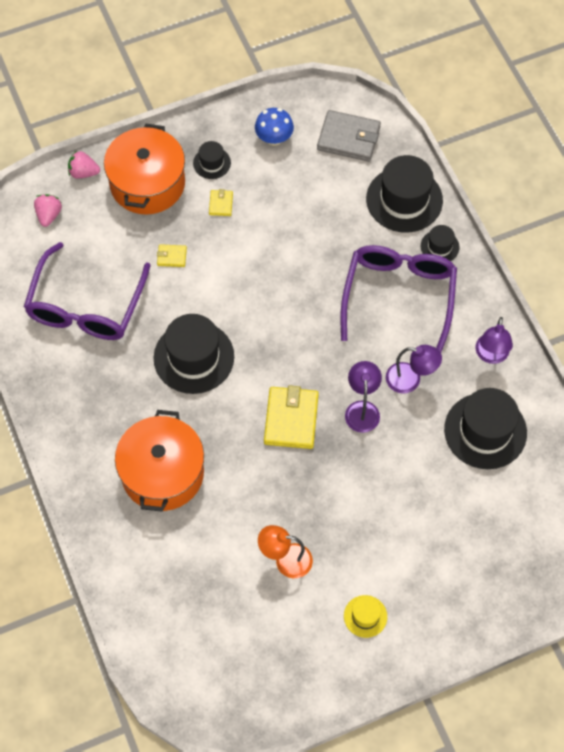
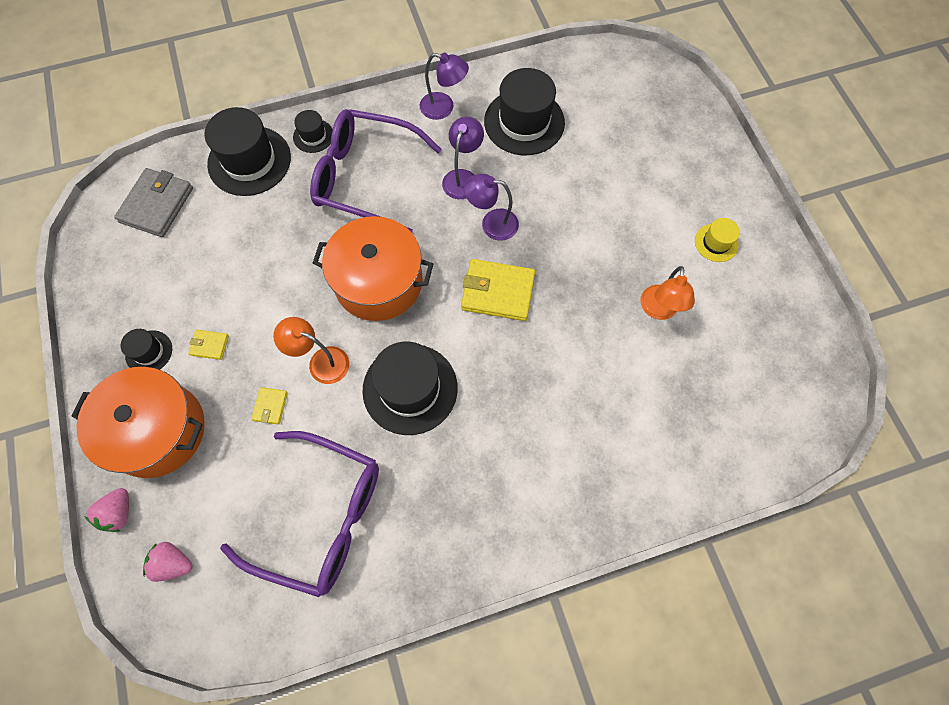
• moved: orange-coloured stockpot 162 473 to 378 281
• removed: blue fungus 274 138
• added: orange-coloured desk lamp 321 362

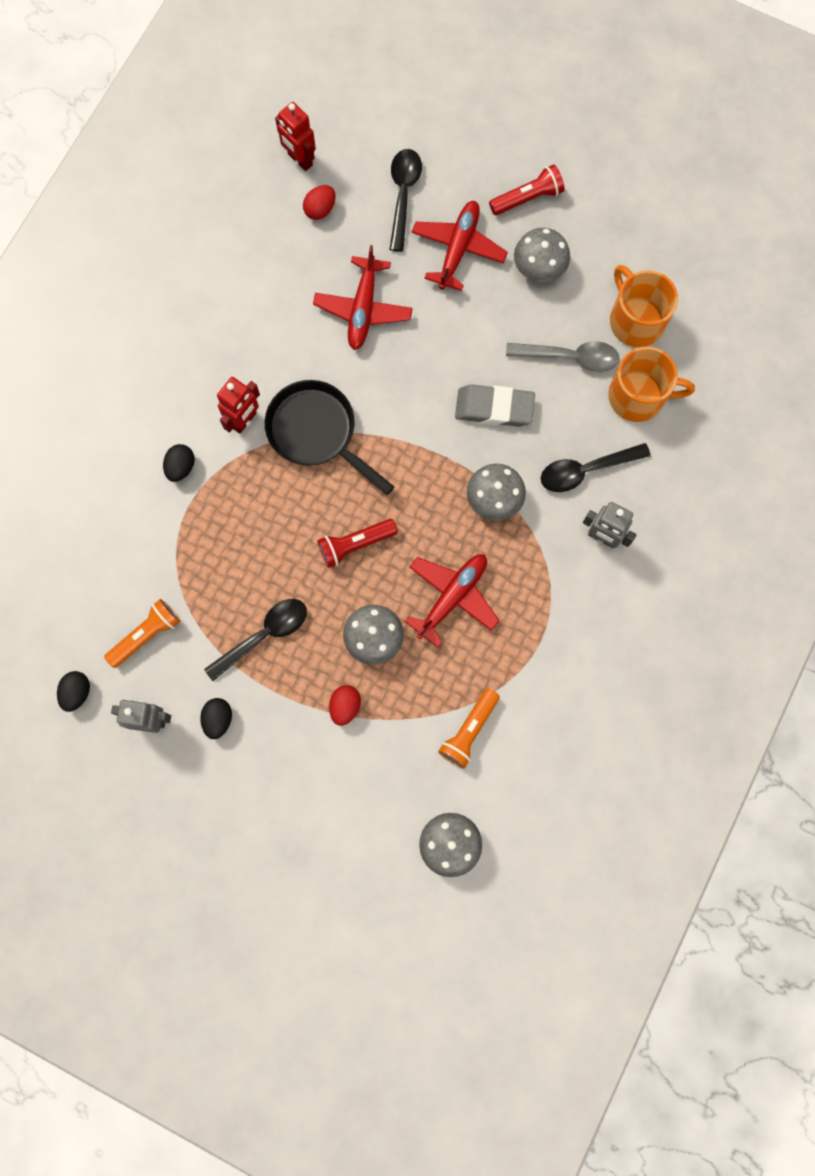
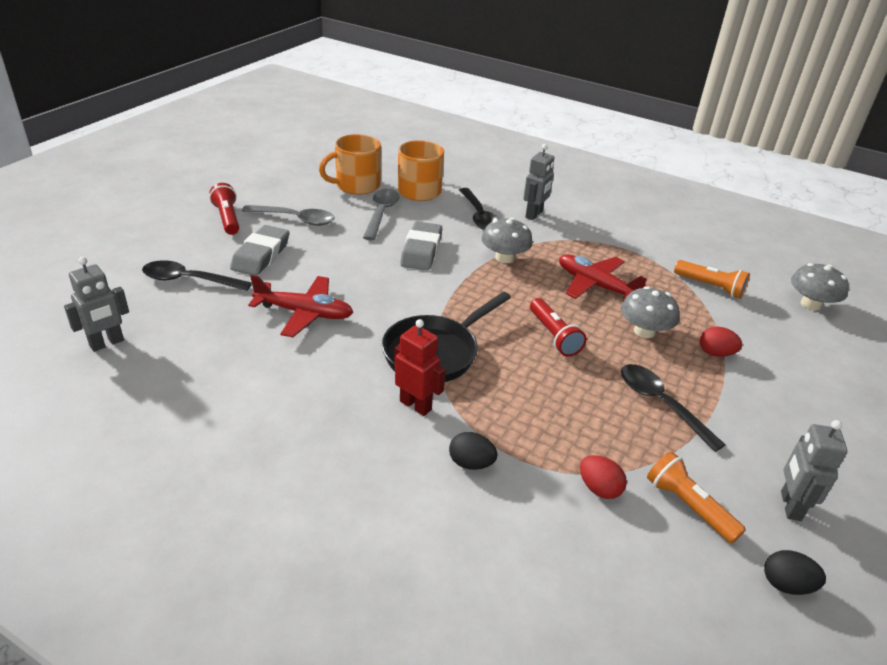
• removed: black egg 218 719
• recoloured: red robot figure 300 160 to gray robot figure 107 343
• moved: red egg 320 209 to 599 489
• replaced: red plane 458 249 to gray gum eraser 261 255
• replaced: gray fungus 539 267 to gray tablespoon 295 219

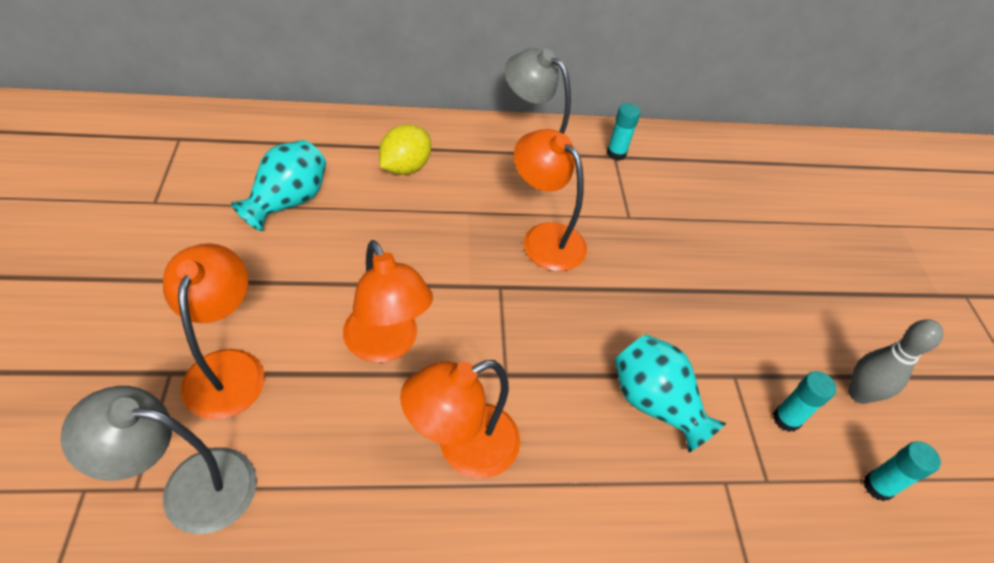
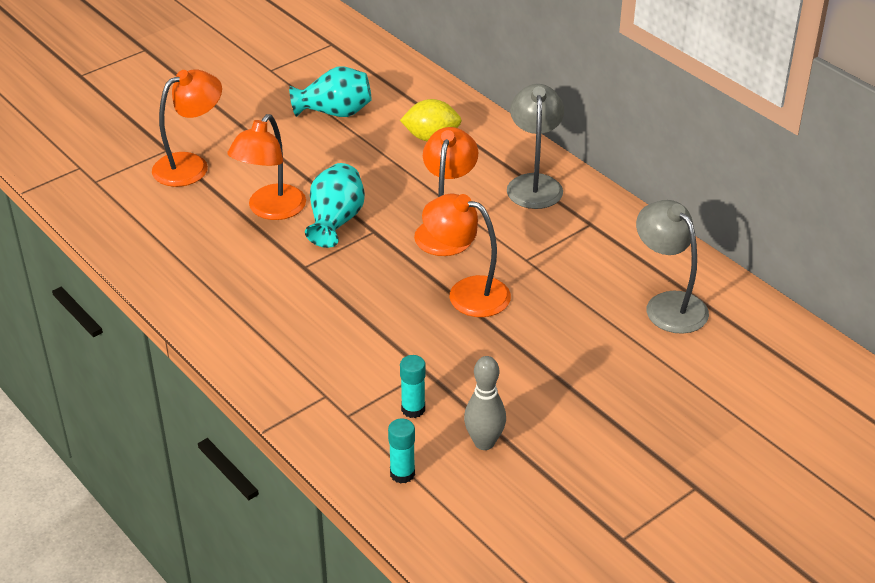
• moved: gray desk lamp 190 487 to 668 304
• moved: orange-coloured desk lamp 462 447 to 467 293
• removed: teal glue 616 153
• moved: teal vase 654 403 to 335 221

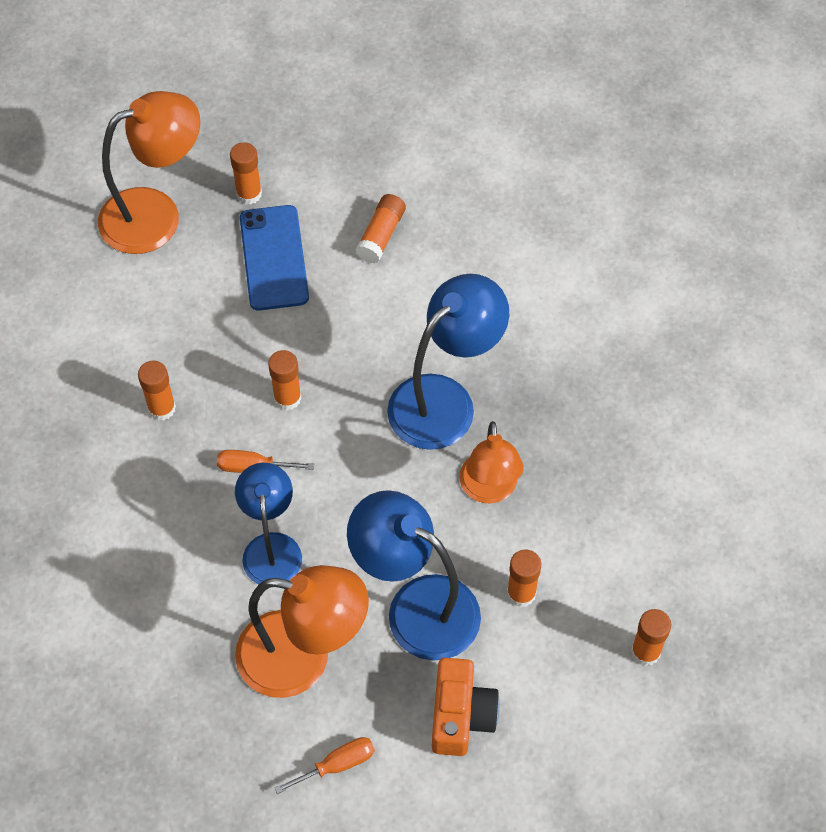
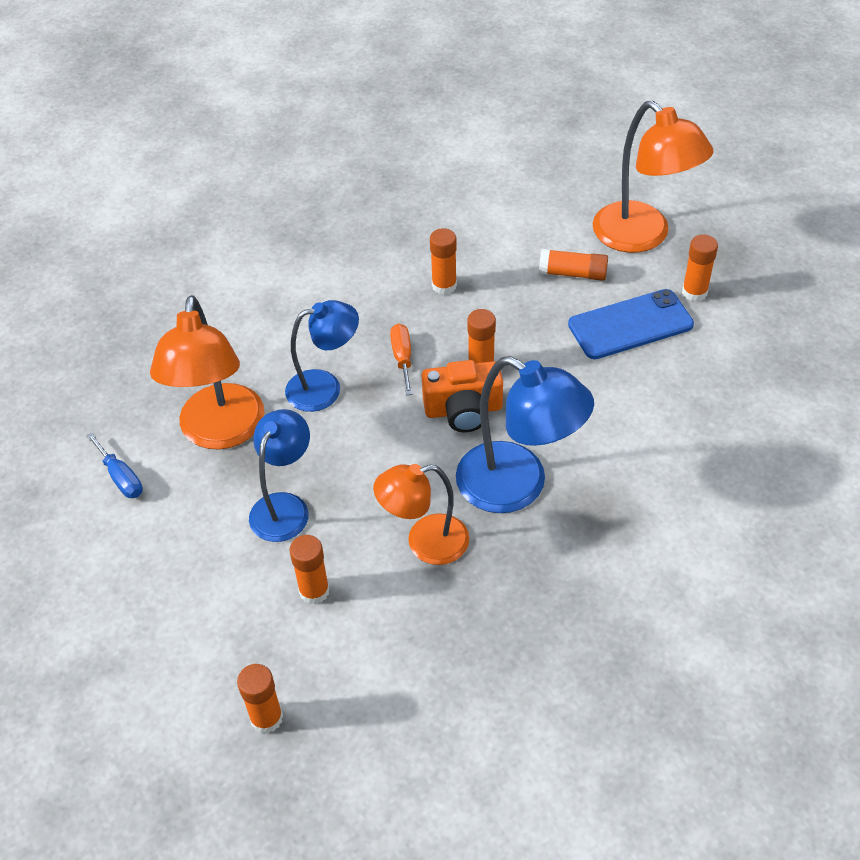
• recoloured: orange-coloured screwdriver 337 765 to blue screwdriver 121 477
• resized: blue desk lamp 416 607 = 284 506 x0.66
• moved: orange-coloured glue 381 235 to 572 273
• moved: orange-coloured compact camera 461 715 to 463 410

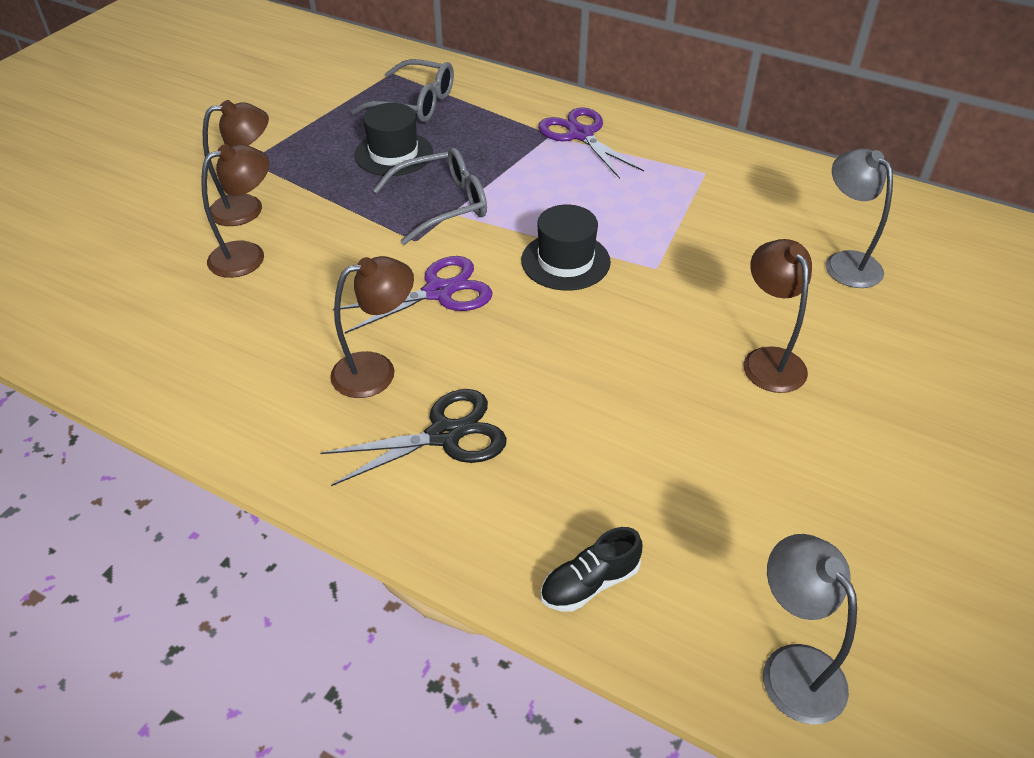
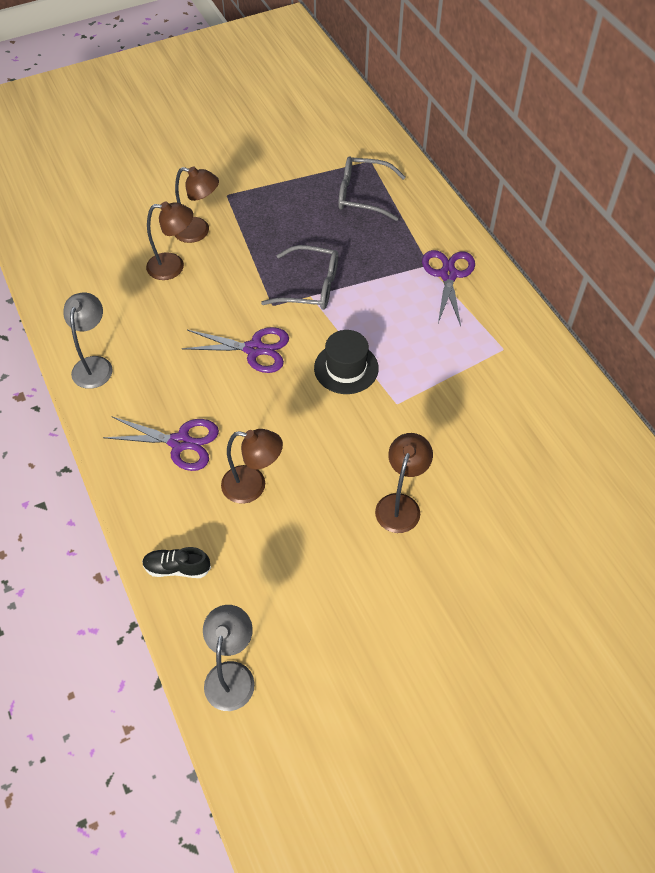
• recoloured: black shears 445 435 to violet shears 180 442
• moved: russet desk lamp 376 371 to 253 486
• turned: gray eyeglasses 415 103 = 363 195 135 degrees clockwise
• removed: black top hat 393 154
• moved: gray desk lamp 845 262 to 94 365

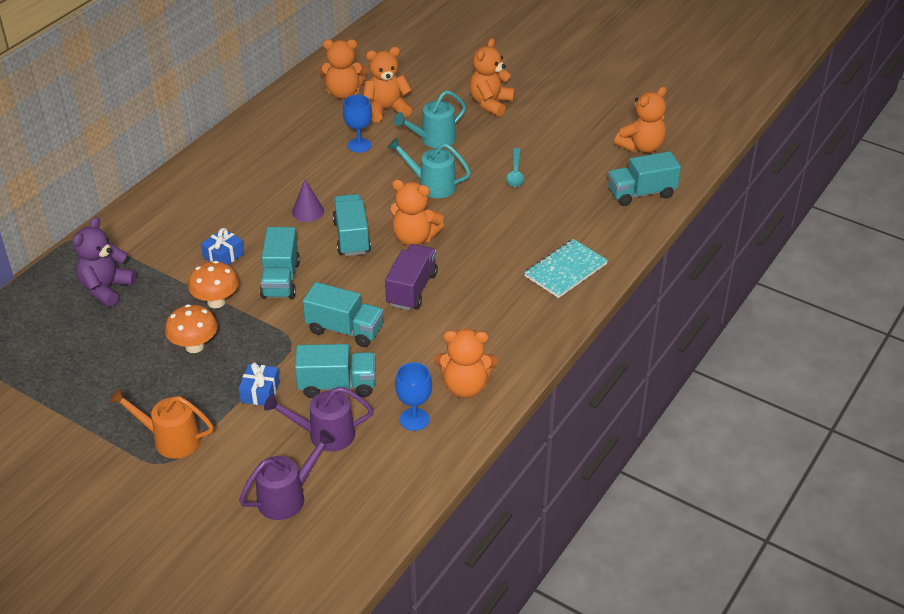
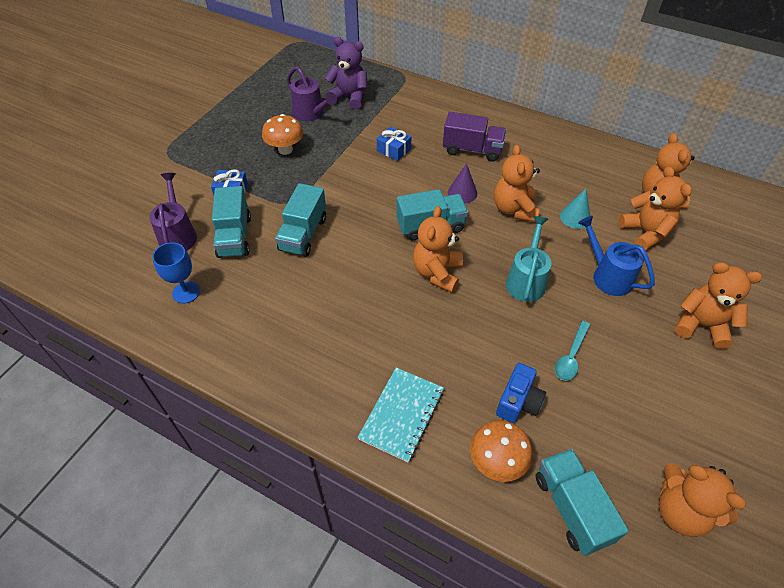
• removed: orange-coloured watering pot 170 439
• moved: orange-coloured fungus 216 302 to 496 462
• moved: violet watering pot 287 497 to 311 114
• removed: teal lorry 280 279
• replaced: blue goblet 359 145 to teal cone 575 217
• moved: violet lorry 412 289 to 472 150
• recoloured: teal watering pot 433 139 to blue watering pot 607 276
• moved: orange-coloured stuffed bear 465 386 to 514 209
• turned: teal tablespoon 515 173 = 571 356 60 degrees counterclockwise
• turned: teal exercise book 565 270 = 401 414 75 degrees clockwise
• added: blue compact camera 518 402

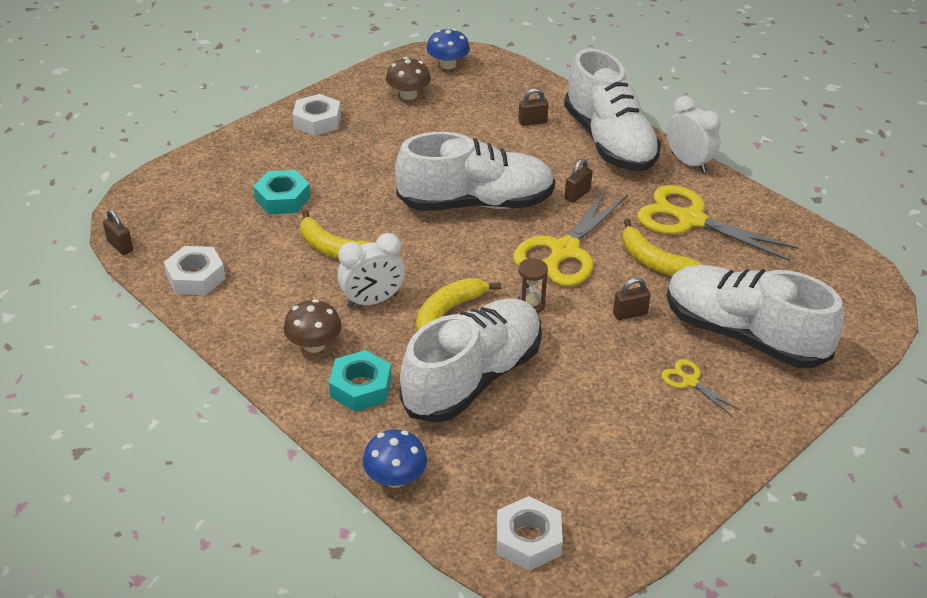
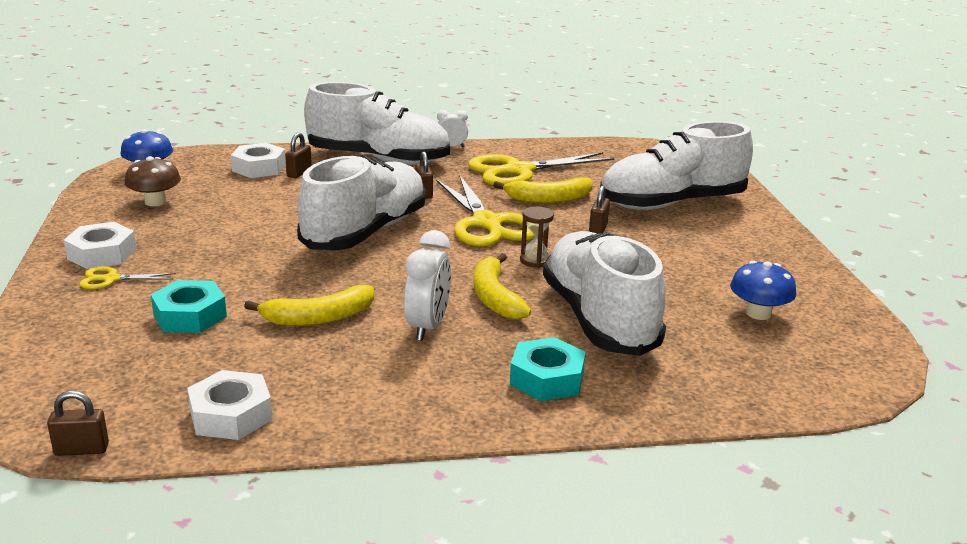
• removed: russet fungus 314 344
• moved: blue fungus 395 478 to 758 313
• moved: white hexagon nut 528 540 to 259 168
• moved: golden shears 690 381 to 111 279
• resized: white clock 688 162 = 451 147 x0.59

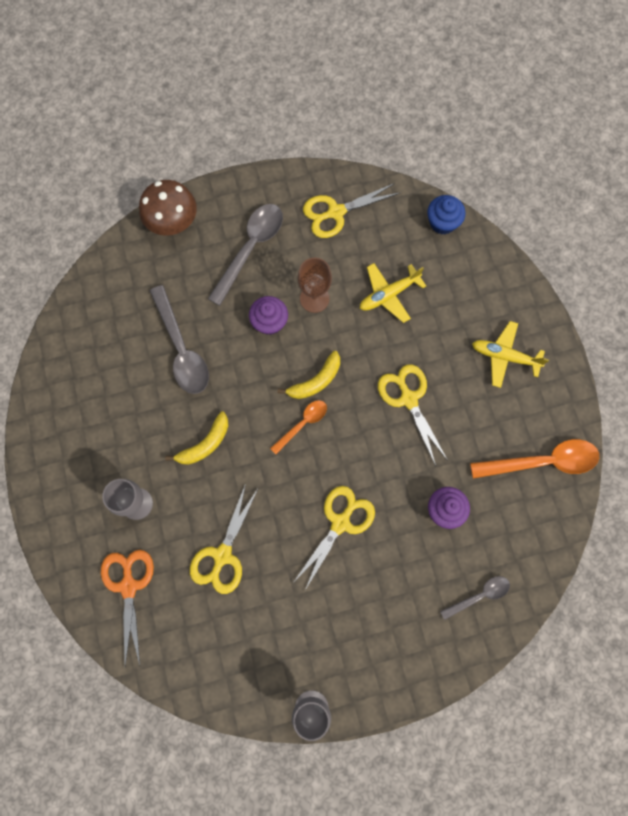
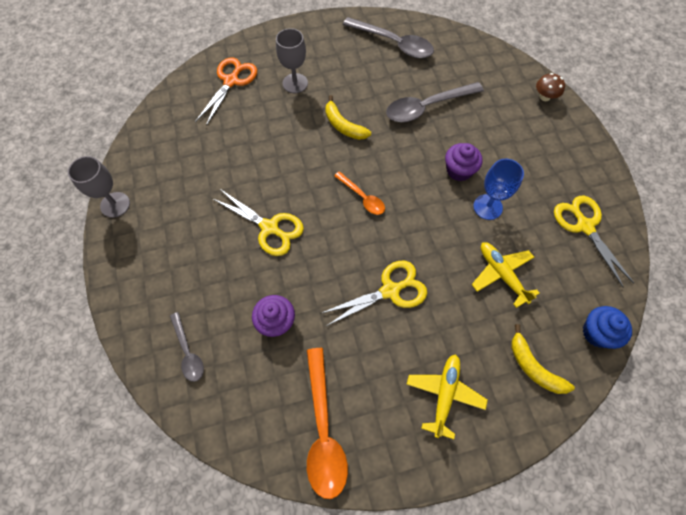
• turned: orange-coloured shears 128 586 = 231 81 60 degrees counterclockwise
• resized: russet fungus 173 222 = 544 97 x0.55
• removed: golden shears 222 555
• moved: gray tablespoon 251 248 to 394 44
• moved: golden banana fruit 315 381 to 533 367
• recoloured: russet goblet 314 298 to blue goblet 487 207

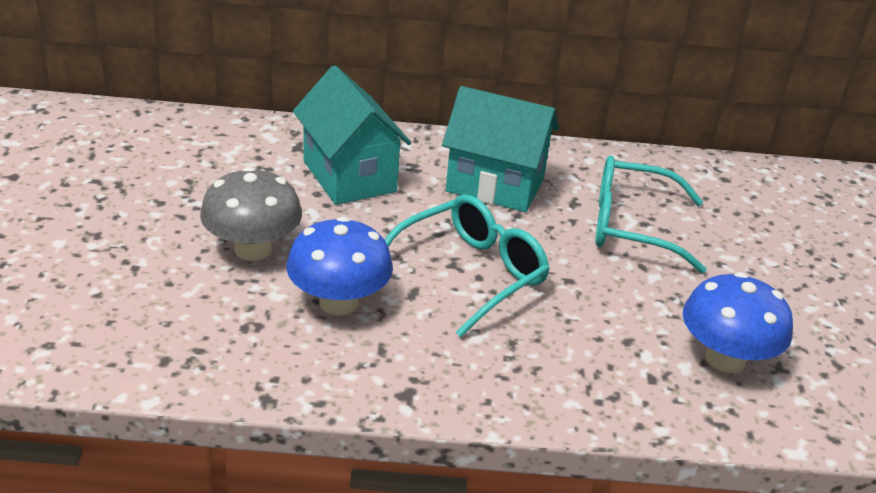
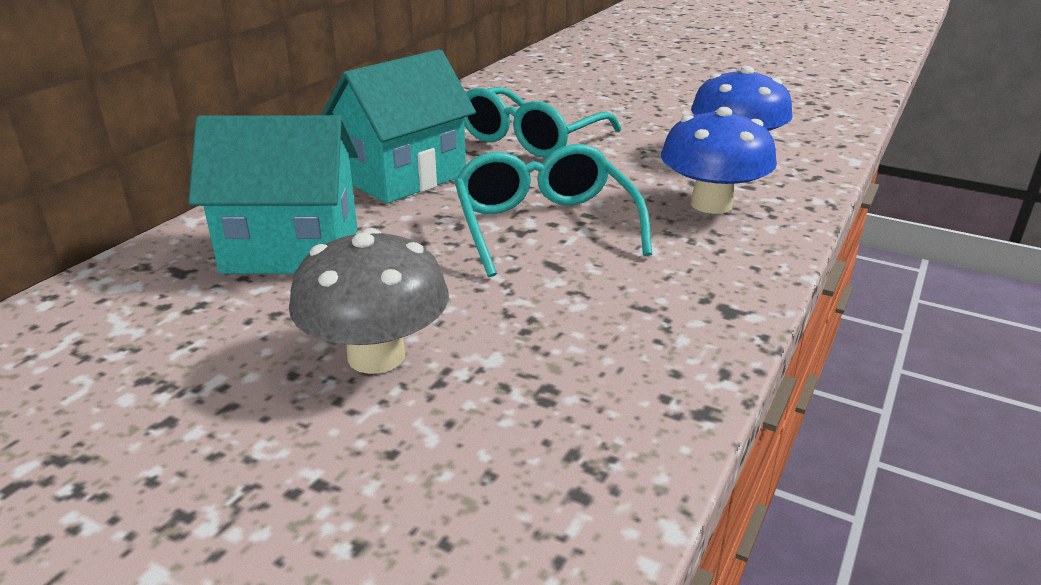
• moved: blue fungus 338 302 to 711 204

